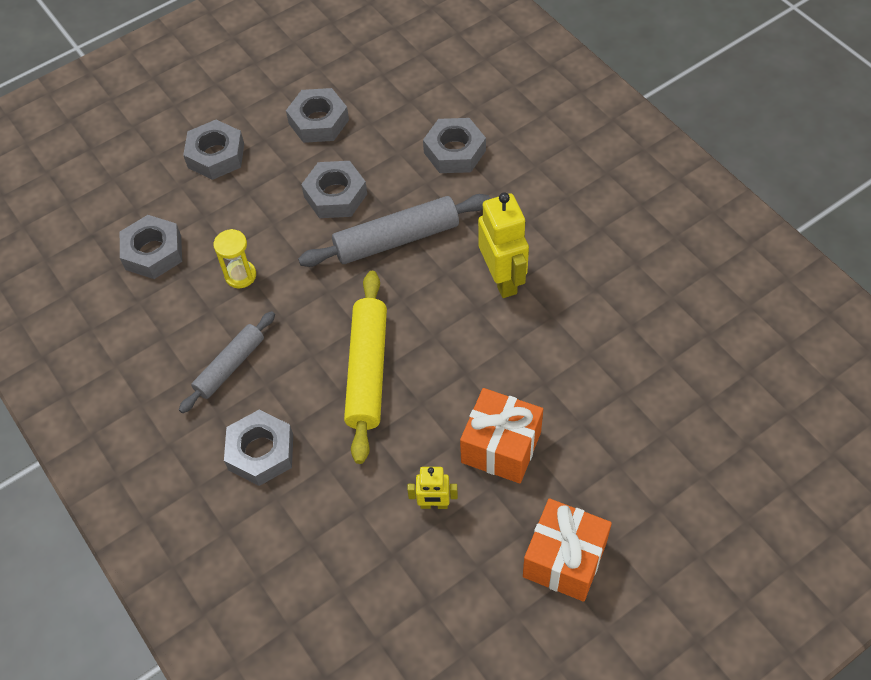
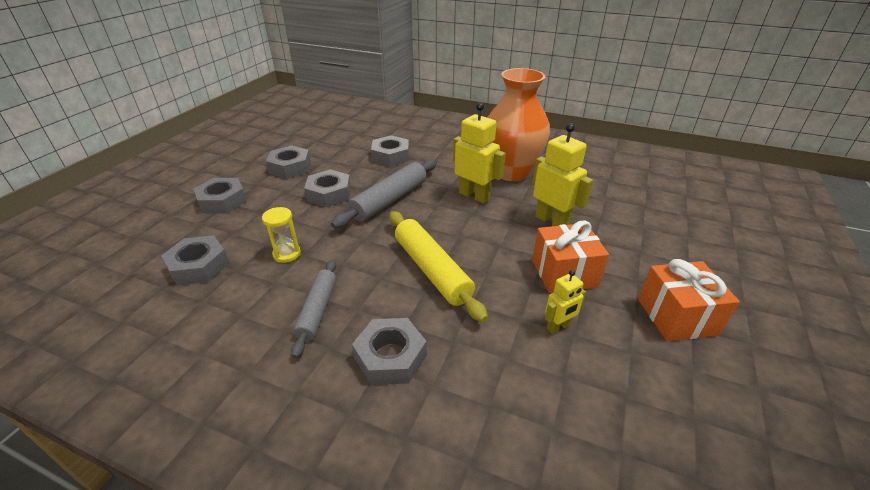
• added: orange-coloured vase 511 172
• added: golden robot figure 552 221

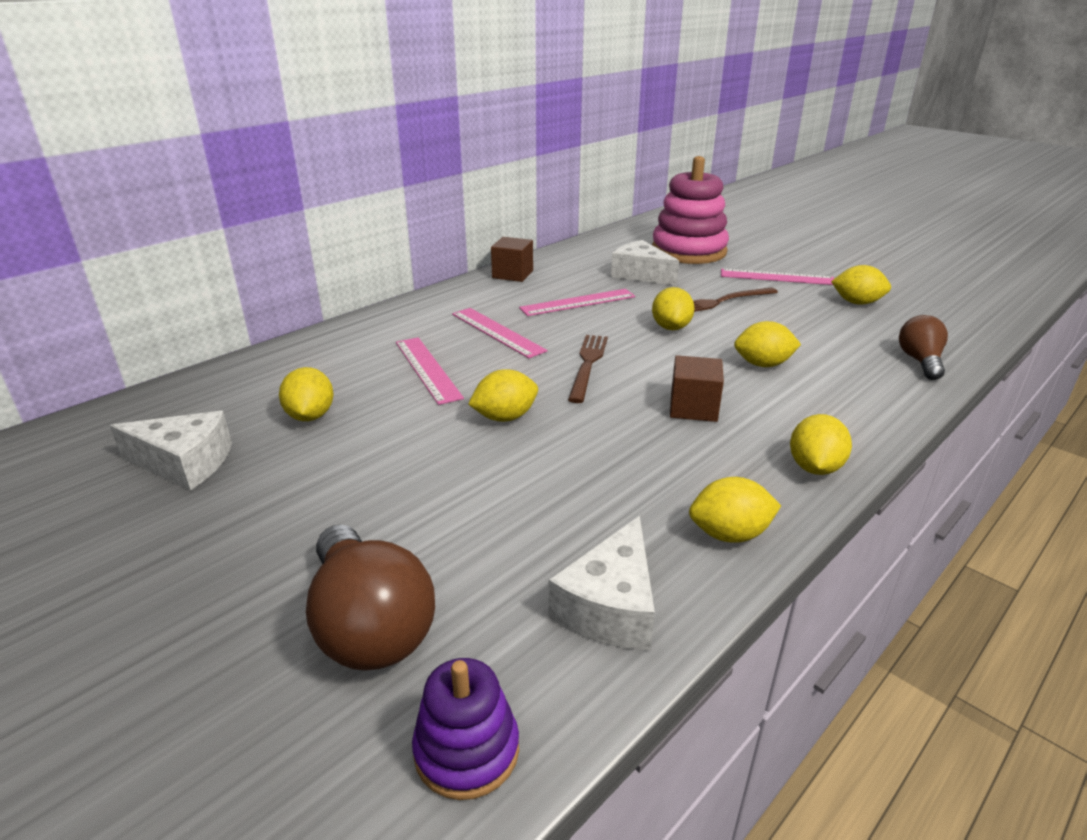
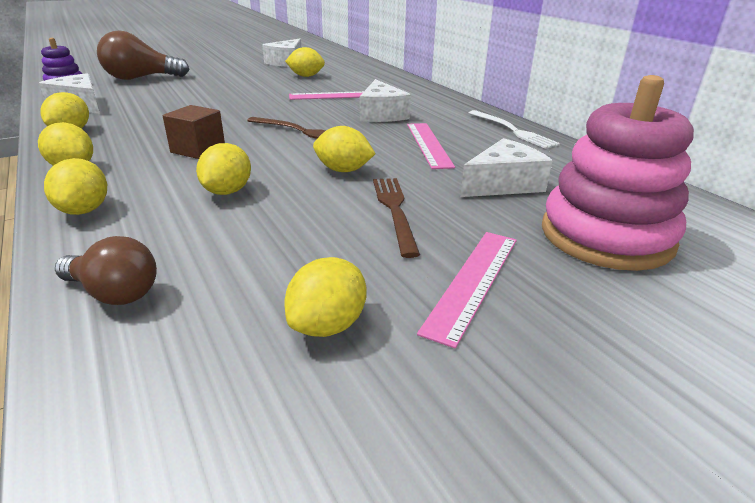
• replaced: rose-pink straightedge 497 332 to white cheese 381 114
• moved: golden toy lemon 505 417 to 84 210
• replaced: russet solid cube 512 274 to white table fork 512 130

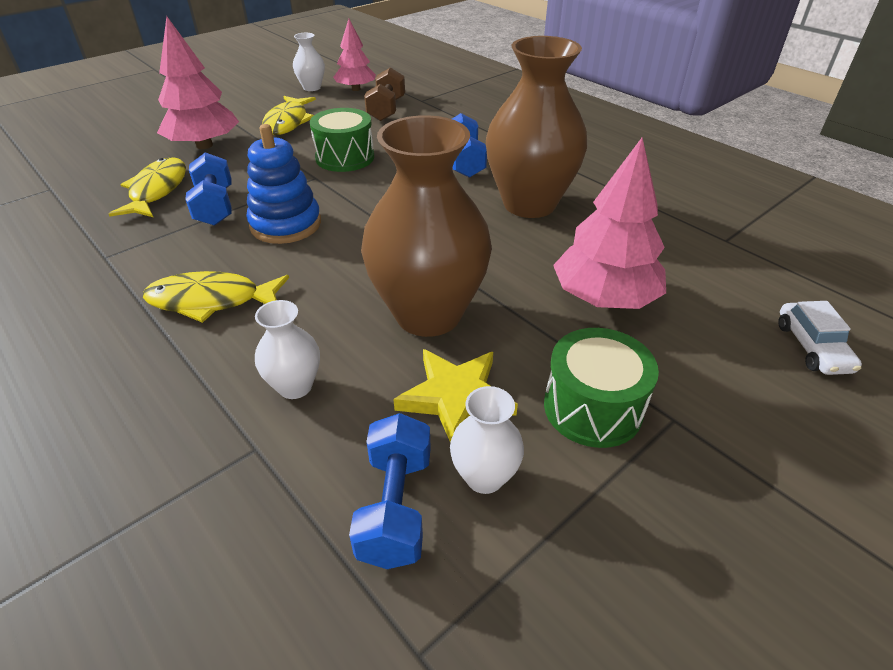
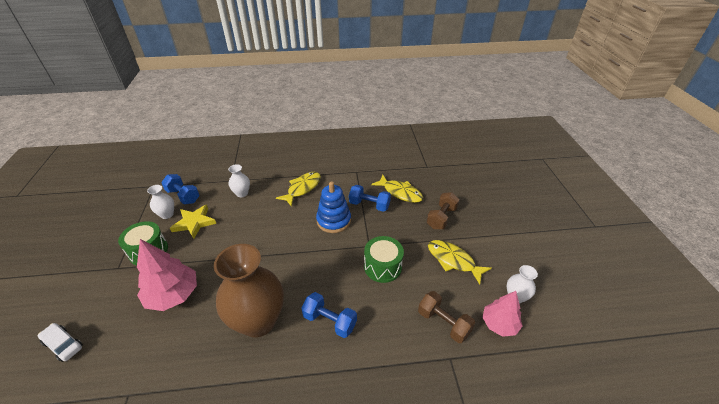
• replaced: rose-pink toy tree 204 145 to russet free weight 441 218
• removed: russet vase 428 314

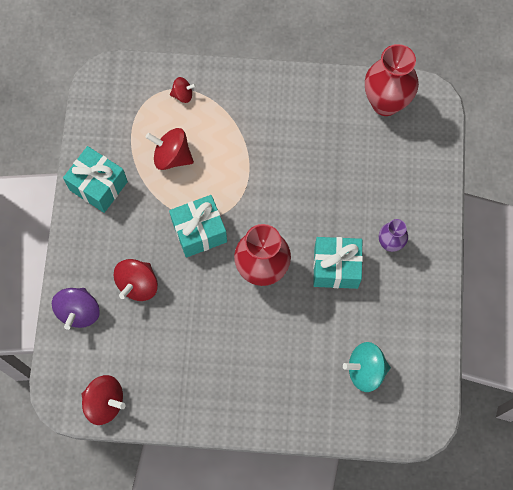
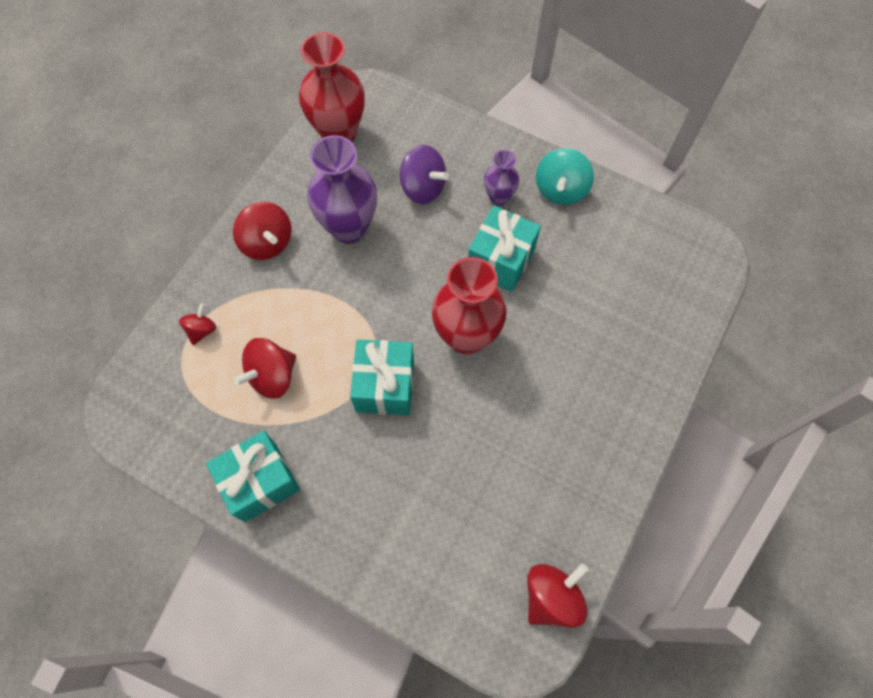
• moved: violet whirligig 79 311 to 423 188
• moved: red whirligig 138 284 to 267 243
• moved: teal whirligig 365 370 to 560 190
• added: violet vase 349 228

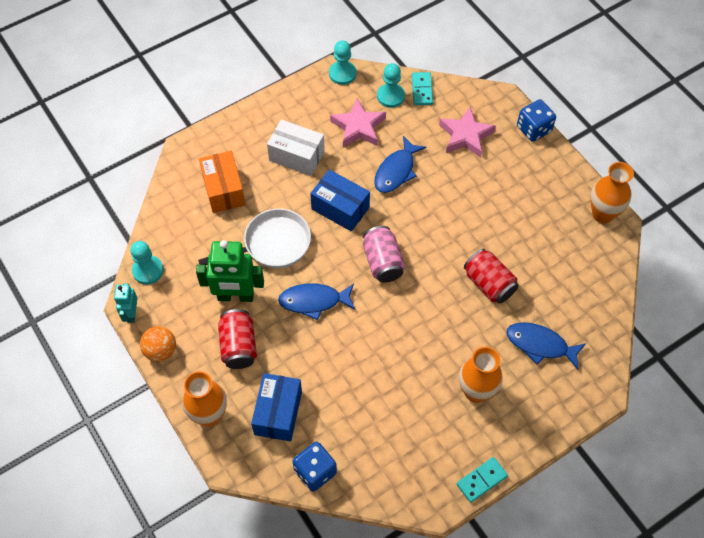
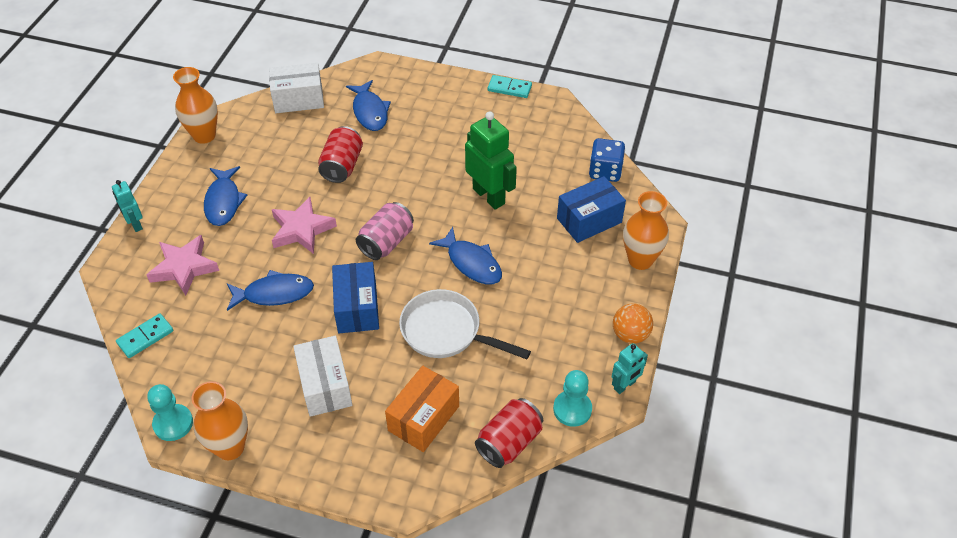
• moved: green robot figure 235 296 to 489 196
• moved: red soda can 238 346 to 509 442
• moved: rose-pink five-pointed star 358 127 to 301 229
• removed: teal game pawn 390 96
• moved: orange-coloured vase 476 392 to 230 447
• replaced: blue die 533 129 to teal robot figure 135 224
• added: blue fish figure 223 202
• added: white parcel 298 99

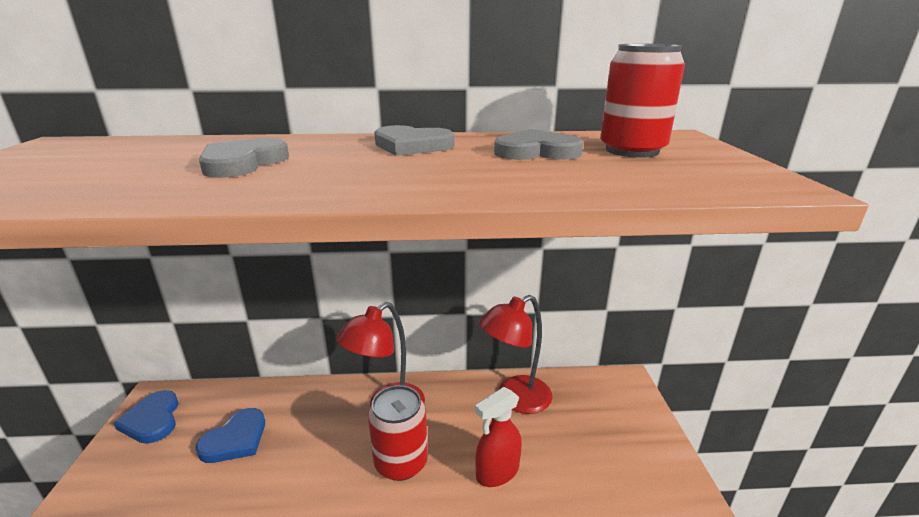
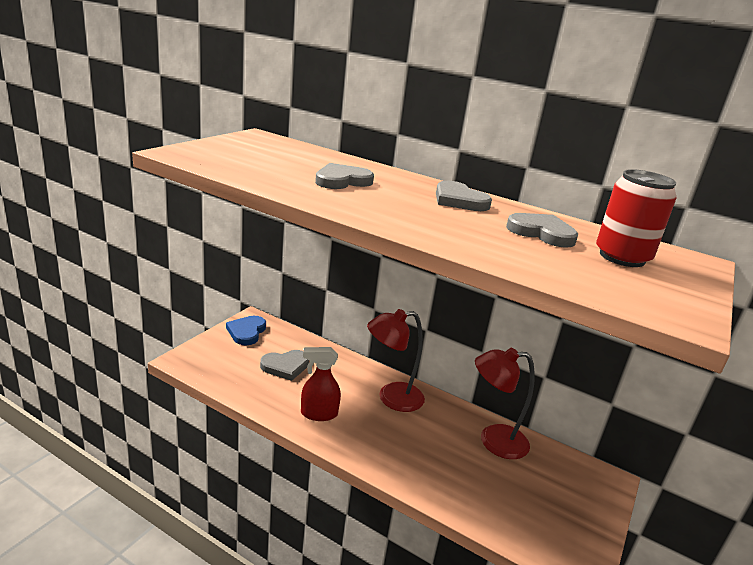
• recoloured: blue heart shape 235 439 to gray heart shape 285 366
• removed: red soda can 401 462
• moved: red sprayer 497 472 to 318 414

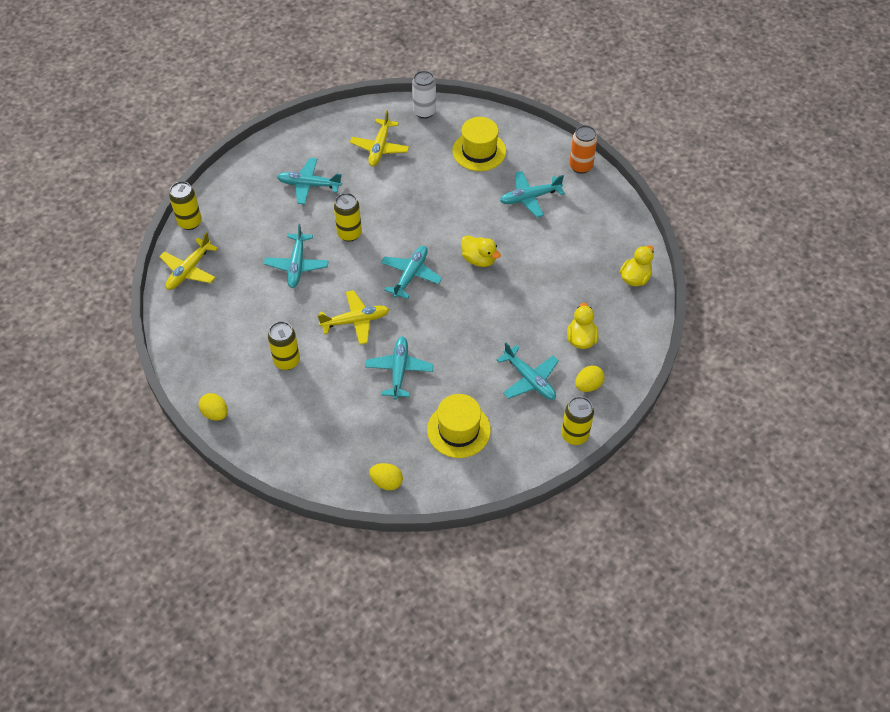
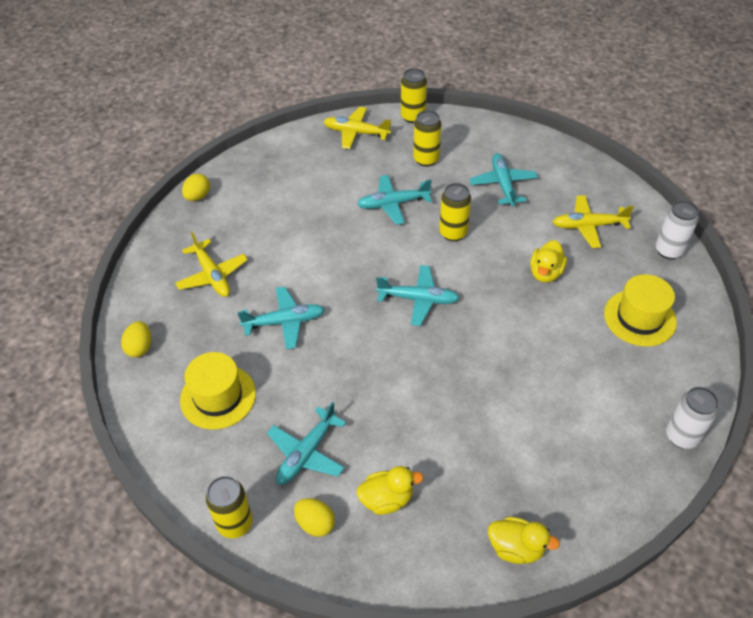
• moved: golden soda can 287 361 to 426 159
• moved: golden plane 355 321 to 212 275
• moved: golden duck 479 259 to 545 273
• removed: teal plane 530 198
• recoloured: orange-coloured soda can 580 166 to white soda can 681 436

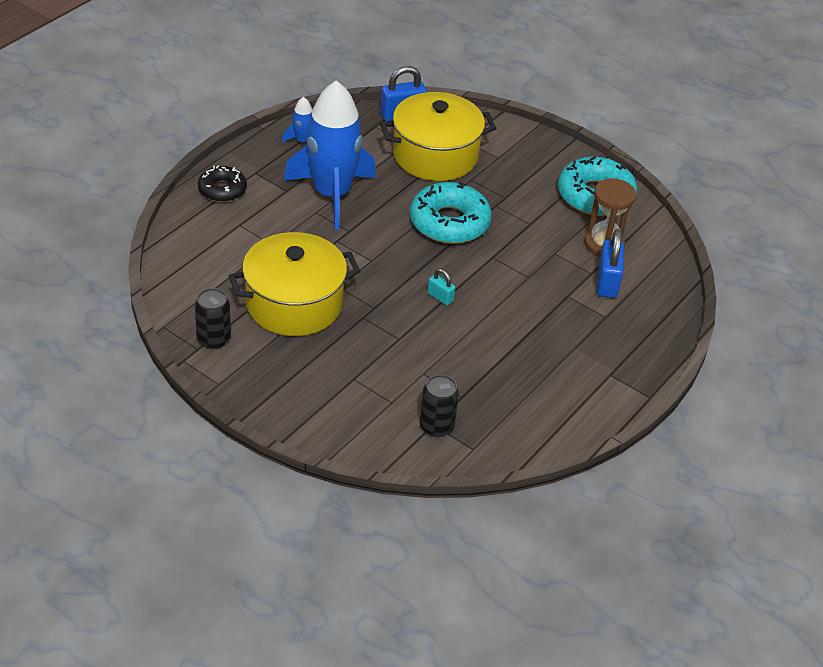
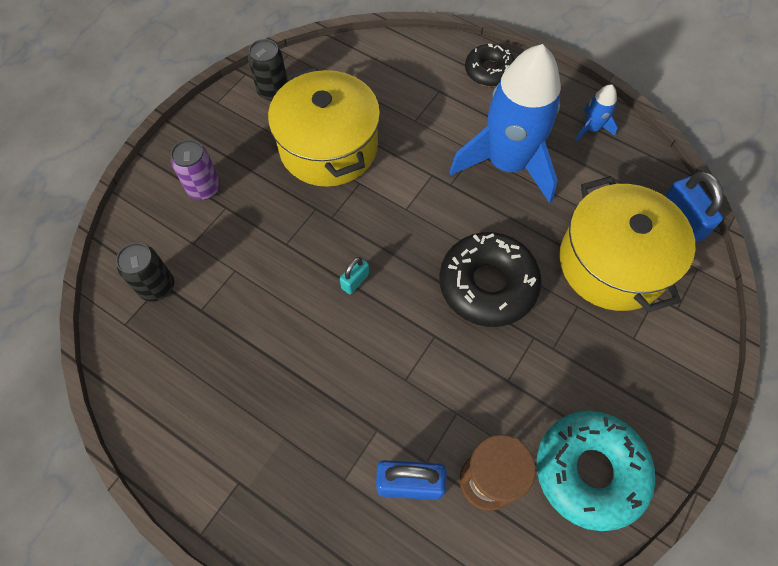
• recoloured: teal doughnut 449 222 to black doughnut 487 285
• added: violet soda can 204 188

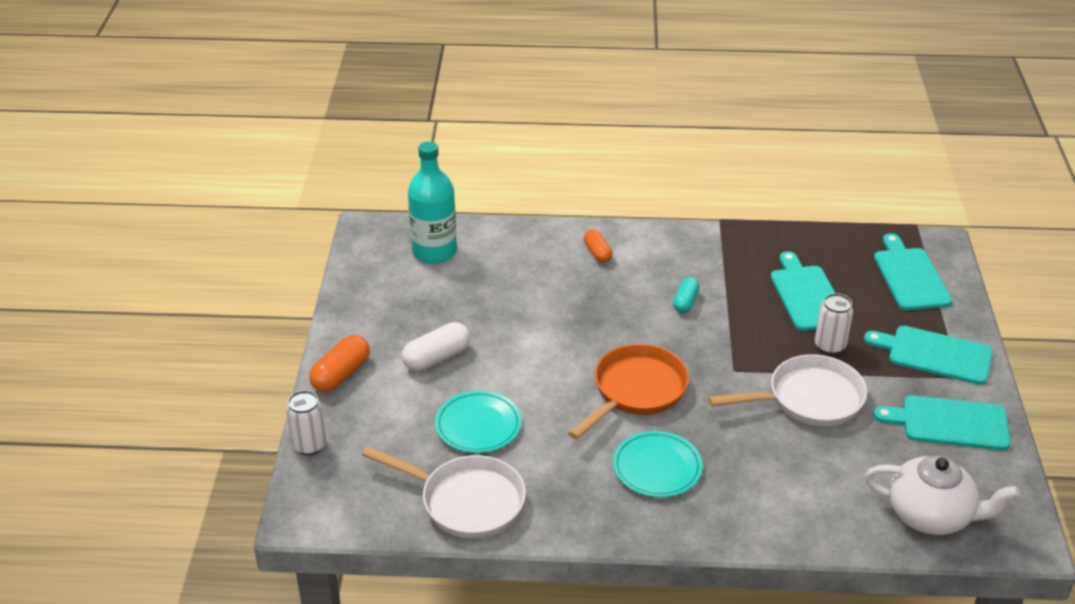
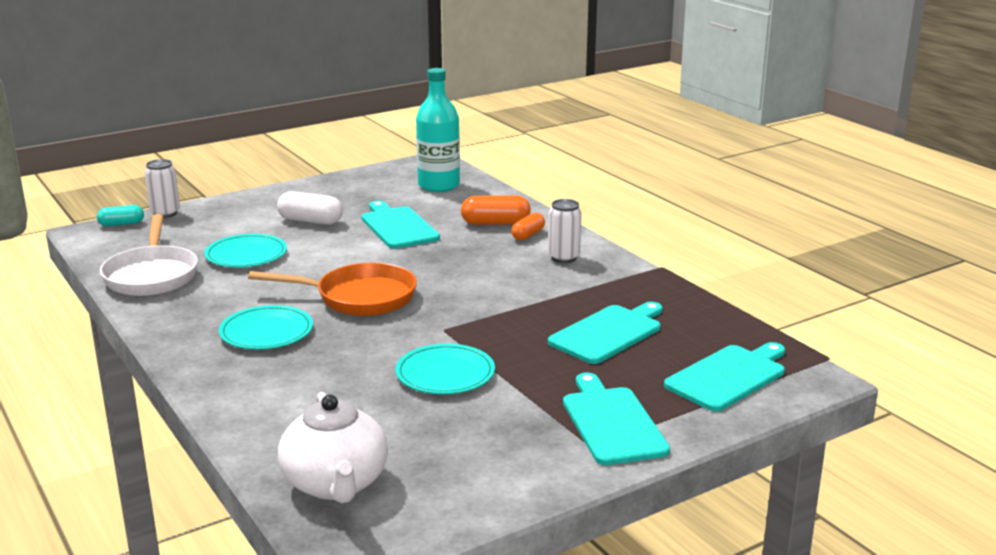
• moved: orange-coloured pill 341 374 to 495 223
• moved: teal pill 685 302 to 121 224
• replaced: white pan 808 399 to teal dinner plate 445 374
• moved: white soda can 829 346 to 564 257
• moved: teal bread board 949 423 to 398 226

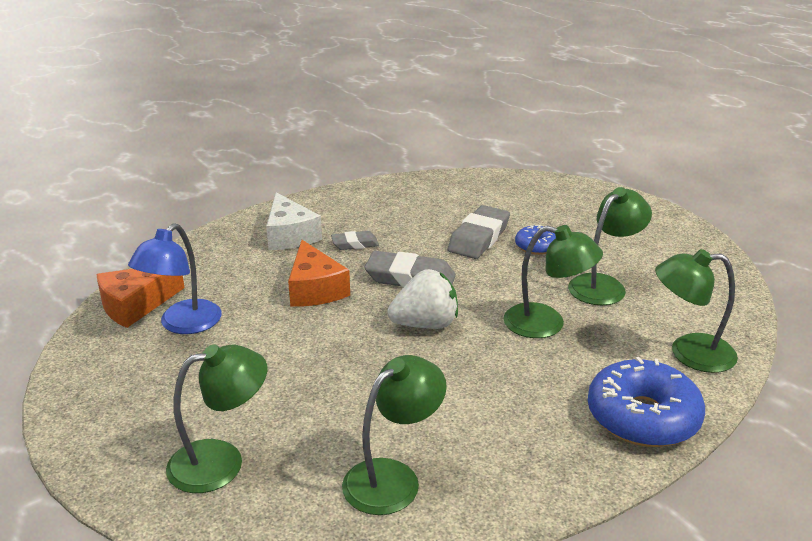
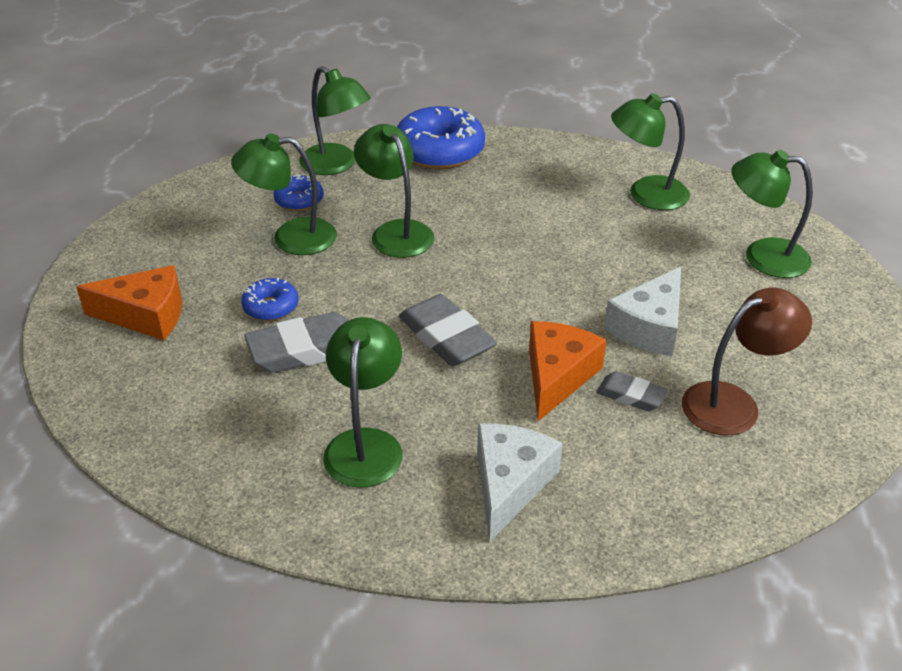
• moved: orange-coloured cheese 136 305 to 146 315
• recoloured: blue desk lamp 183 324 to russet desk lamp 733 403
• moved: gray gum eraser 355 244 to 631 395
• removed: white berry 425 324
• added: blue doughnut 299 200
• added: green desk lamp 365 444
• added: white cheese 649 327

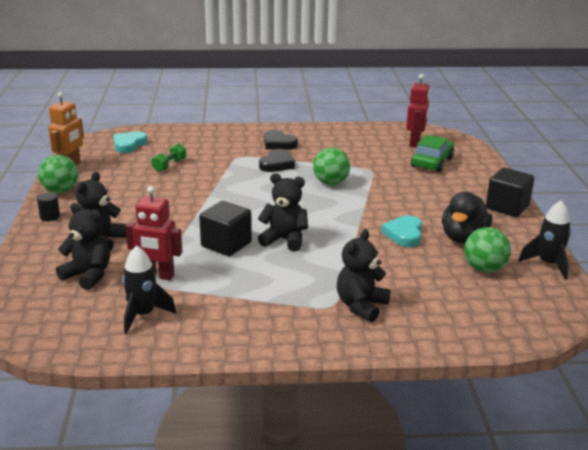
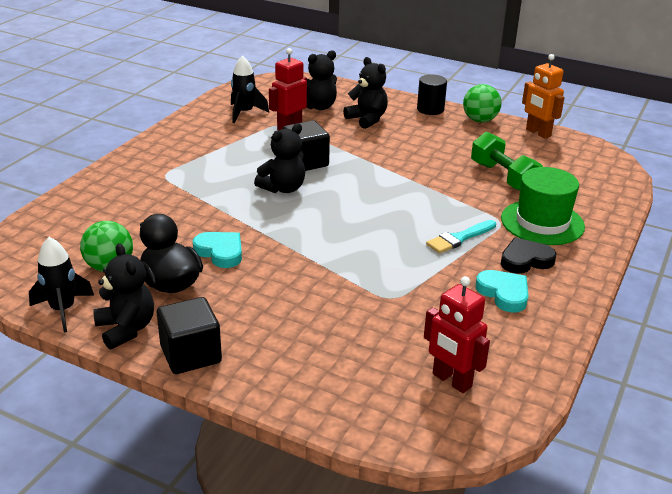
• resized: black cylinder shape 50 217 = 430 109 x1.56
• moved: teal heart shape 129 145 to 504 293
• resized: green free weight 169 165 = 503 177 x1.69
• replaced: black heart shape 277 164 to teal brush 459 238
• removed: green sphere 330 183
• moved: black stuffed bear 361 306 to 126 329
• removed: green toy car 432 162
• added: green top hat 542 222

